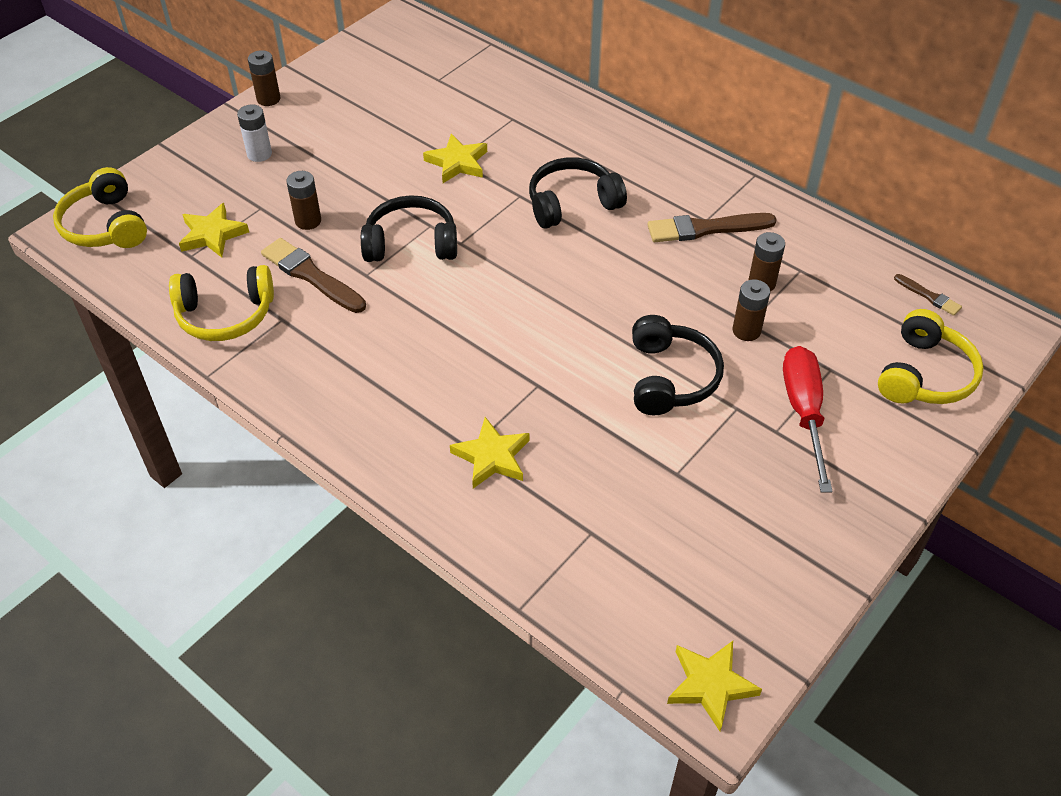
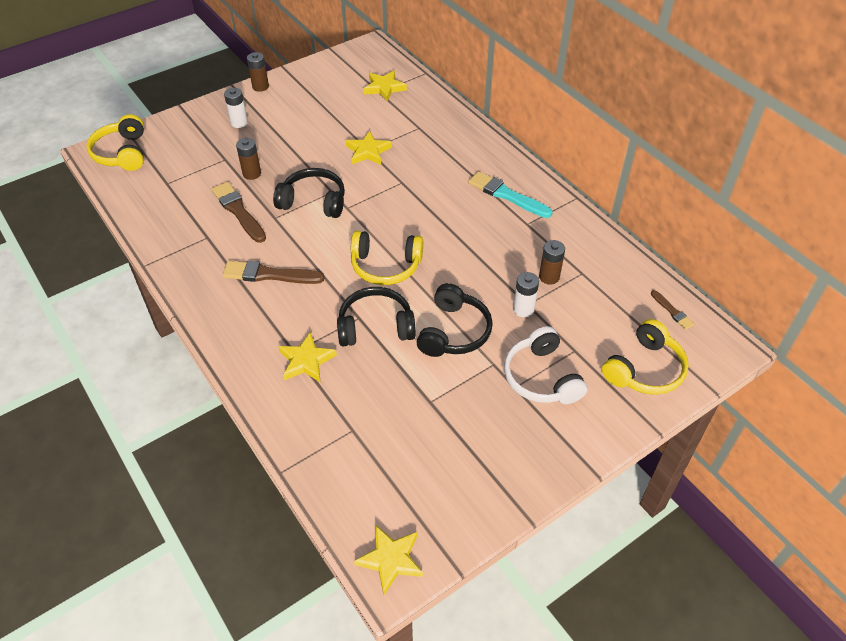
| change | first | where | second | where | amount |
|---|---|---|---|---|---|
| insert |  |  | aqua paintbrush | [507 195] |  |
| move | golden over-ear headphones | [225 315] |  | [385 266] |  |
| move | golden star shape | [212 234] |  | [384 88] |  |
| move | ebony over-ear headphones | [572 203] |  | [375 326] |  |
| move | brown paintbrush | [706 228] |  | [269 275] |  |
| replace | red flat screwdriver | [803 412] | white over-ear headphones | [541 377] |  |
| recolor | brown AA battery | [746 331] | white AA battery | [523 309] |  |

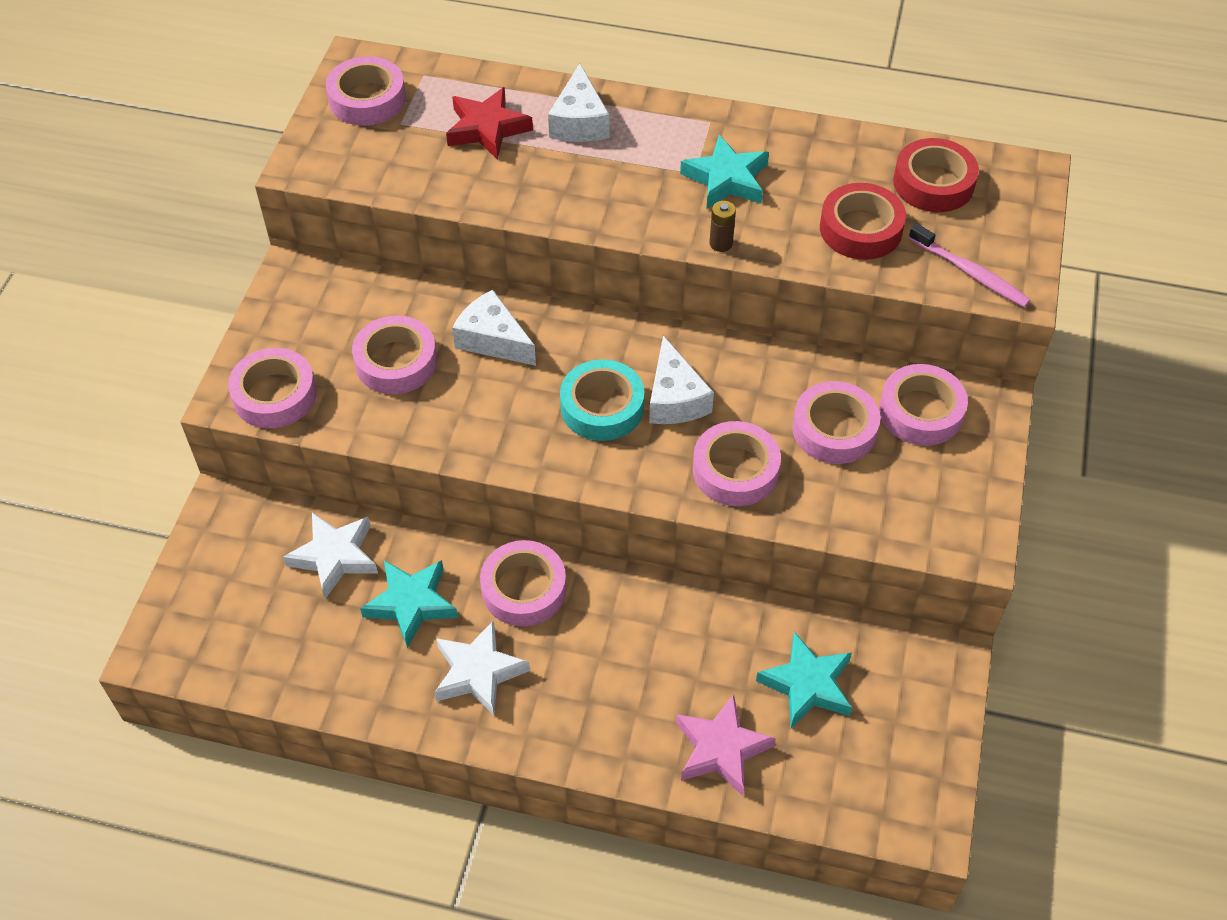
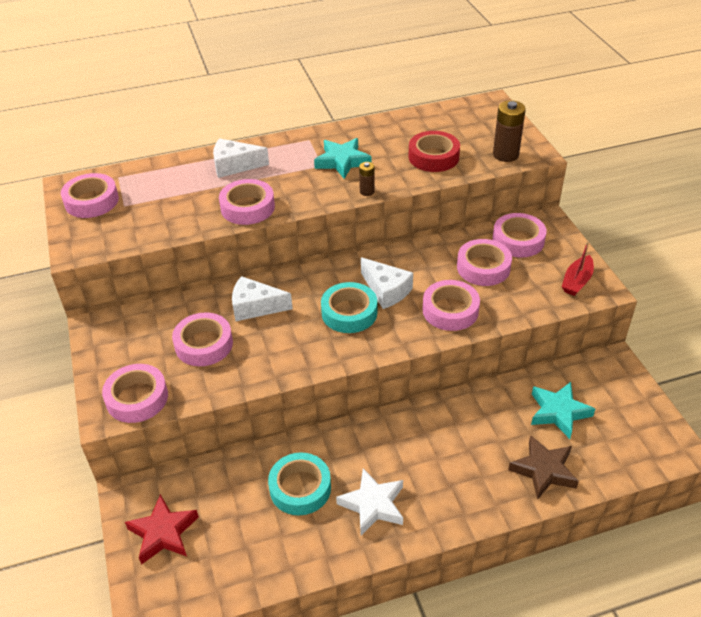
| change | first | where | second | where | amount |
|---|---|---|---|---|---|
| delete | white star shape | [334 557] |  |  |  |
| delete | red sticky tape | [933 183] |  |  |  |
| insert |  |  | red toy boat | [577 281] |  |
| move | red star shape | [487 129] |  | [163 533] |  |
| move | rosy sticky tape | [524 589] |  | [247 207] |  |
| replace | aqua star shape | [411 604] | aqua sticky tape | [300 488] |  |
| replace | rosy tooth brush | [970 273] | brown AA battery | [505 155] |  |
| recolor | rosy star shape | [721 749] | brown star shape | [544 470] |  |
| rotate | white cheese wedge | [579 122] |  | [234 165] | 120 degrees clockwise |

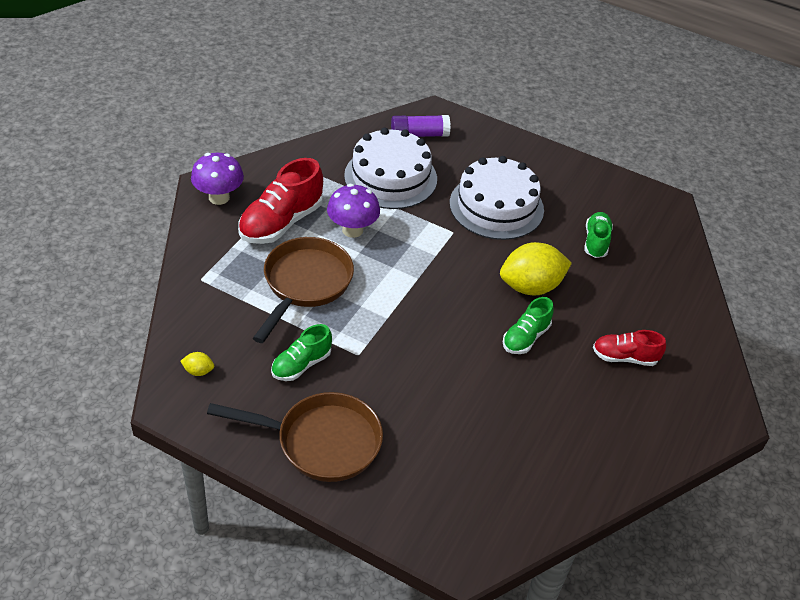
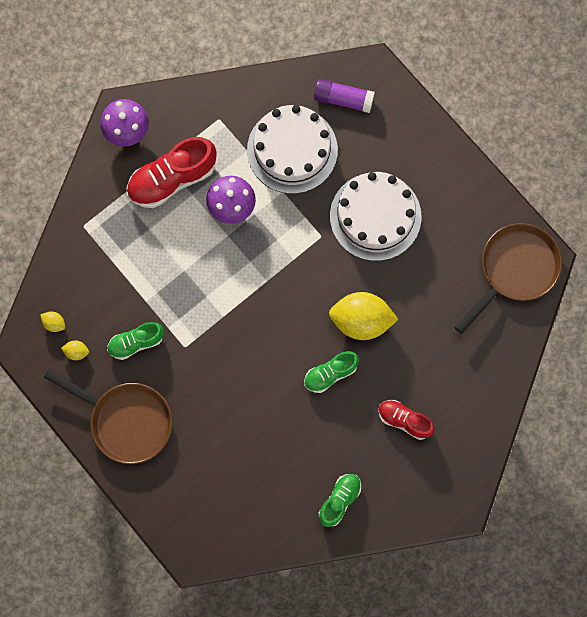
| change | first | where | second | where | amount |
|---|---|---|---|---|---|
| insert |  |  | golden lemon | [76 352] |  |
| move | brown pan | [305 284] |  | [515 270] |  |
| move | emerald shoe | [596 242] |  | [339 500] |  |

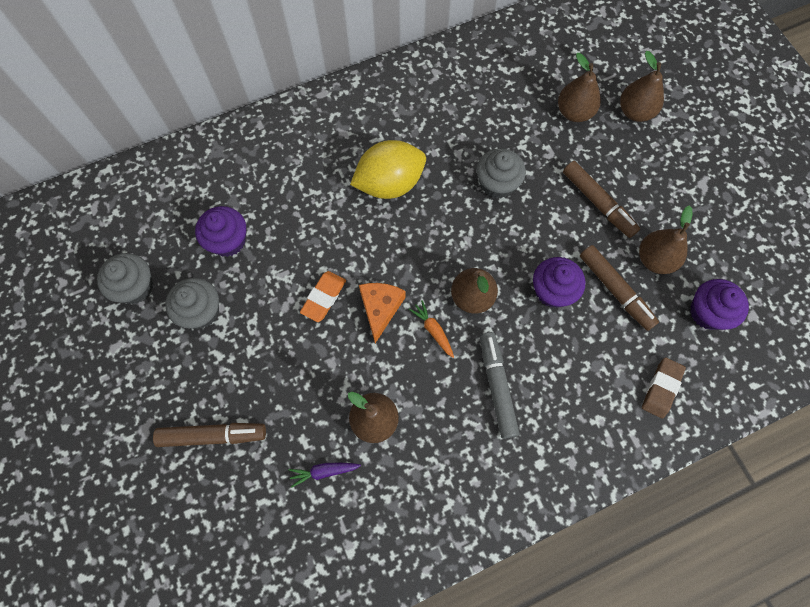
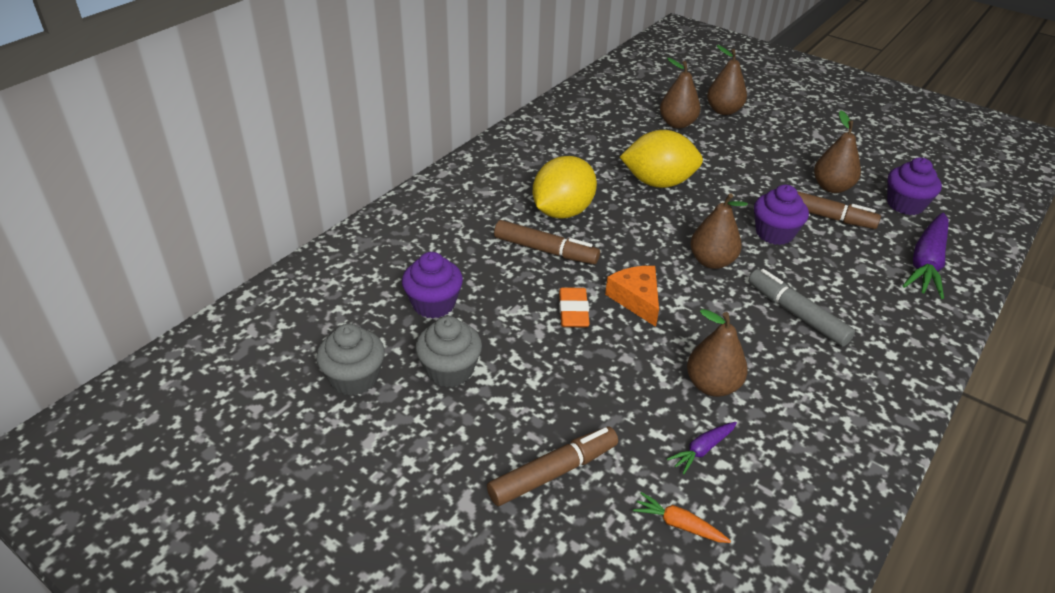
| change | first | where | second | where | amount |
|---|---|---|---|---|---|
| move | orange-coloured toy carrot | [433 330] |  | [679 524] |  |
| move | brown felt pen | [597 202] |  | [545 250] |  |
| replace | ash-grey cupcake | [497 183] | golden lemon | [658 182] |  |
| replace | brown pencil eraser | [661 388] | purple toy carrot | [926 263] |  |

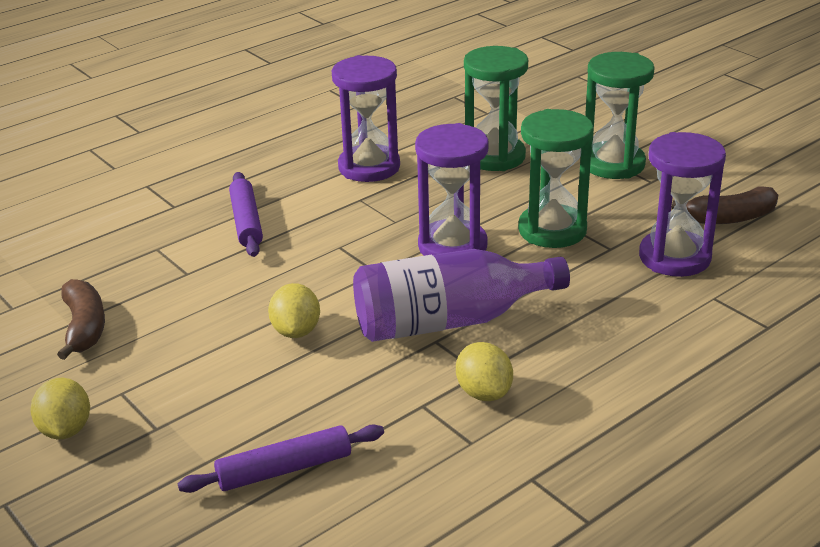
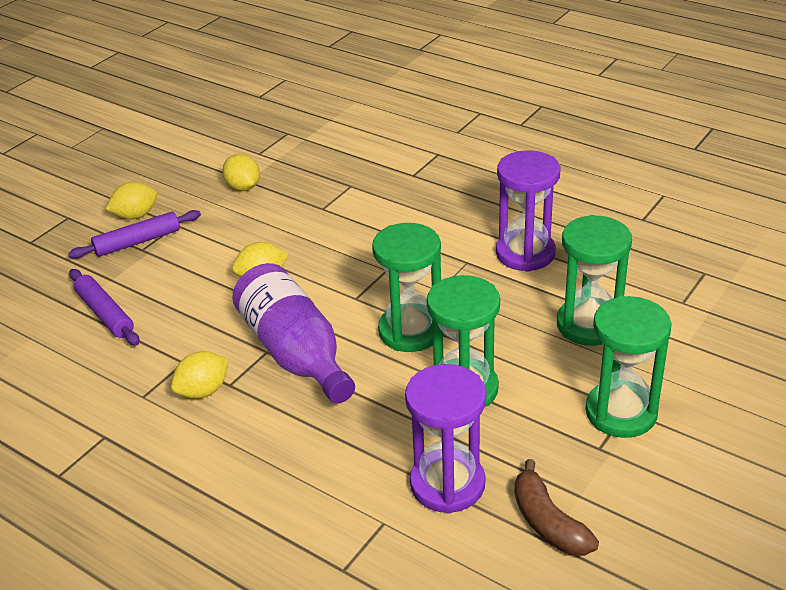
| change | first | where | second | where | amount |
|---|---|---|---|---|---|
| move | purple dough roller | [246 222] |  | [137 242] |  |
| replace | brown banana fruit | [84 327] | golden lemon | [243 187] |  |
| recolor | purple sand timer | [452 246] | emerald sand timer | [410 331] |  |

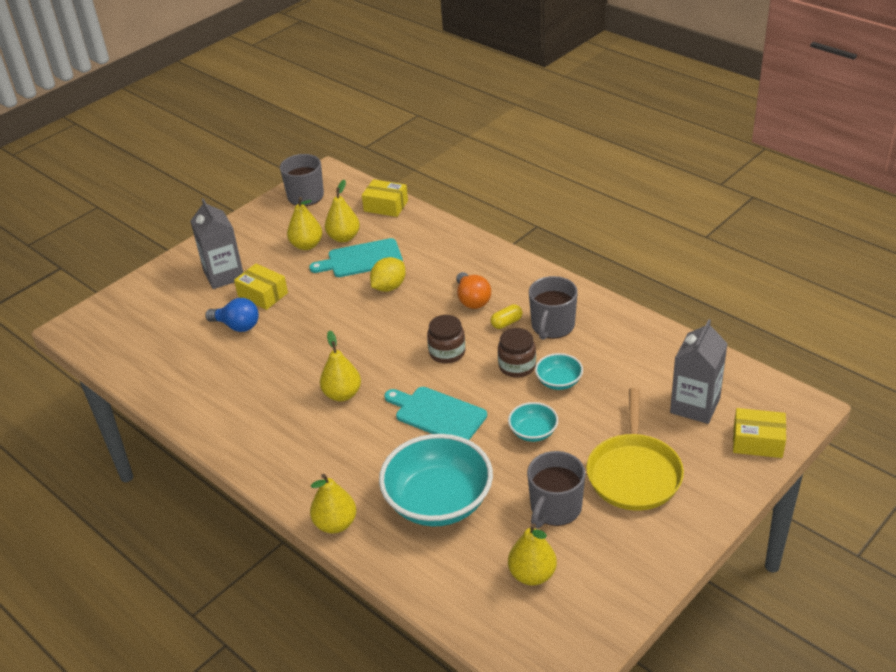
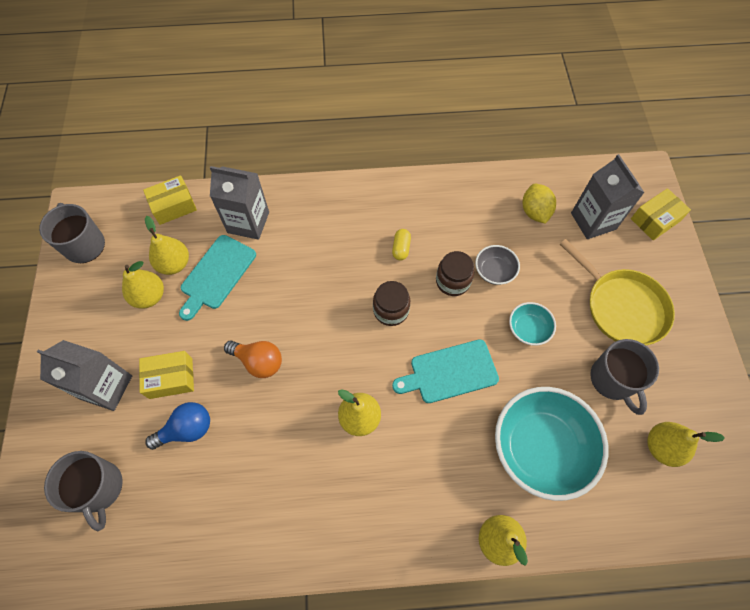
| change | first | where | second | where | amount |
|---|---|---|---|---|---|
| insert |  |  | ash-grey milk carton | [248 222] |  |
| move | golden lemon | [389 287] |  | [534 212] |  |
| move | orange-coloured light bulb | [472 300] |  | [258 362] |  |
| move | ash-grey mug | [552 326] |  | [99 488] |  |
| recolor | aqua deep dish | [559 381] | ash-grey deep dish | [494 271] |  |

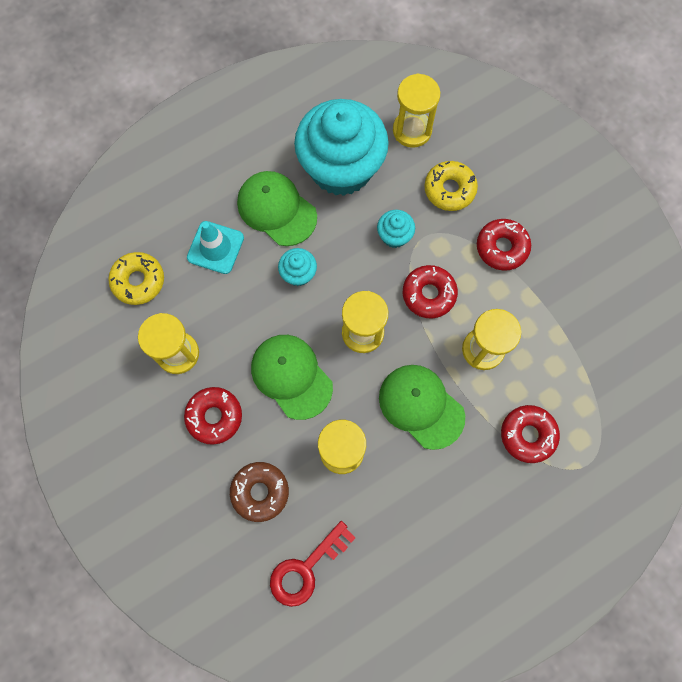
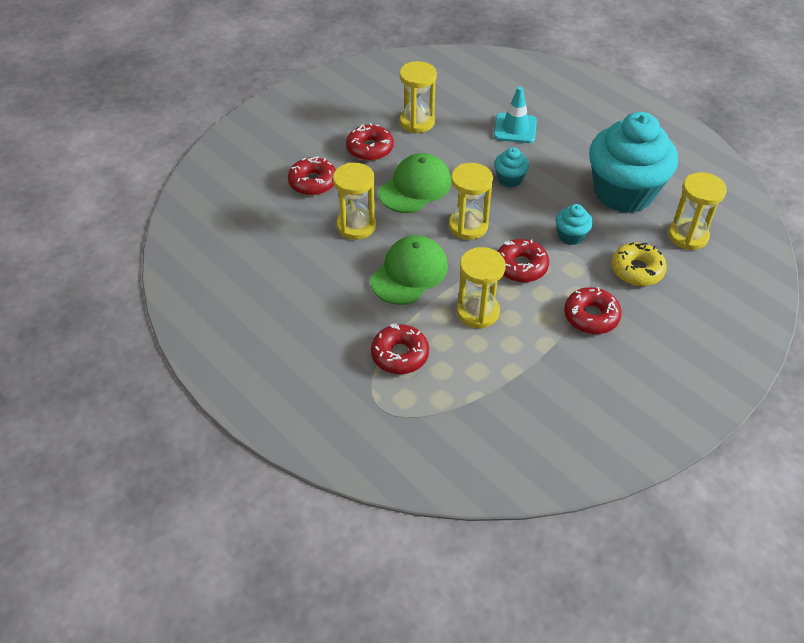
| change | first | where | second | where | amount |
|---|---|---|---|---|---|
| delete | golden doughnut | [138 281] |  |  |  |
| delete | emerald baseball cap | [276 209] |  |  |  |
| delete | red latchkey | [306 568] |  |  |  |
| recolor | brown doughnut | [260 492] | red doughnut | [313 182] |  |

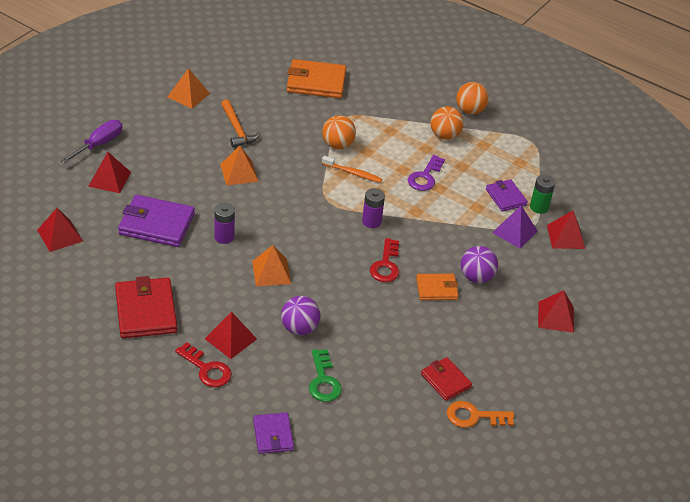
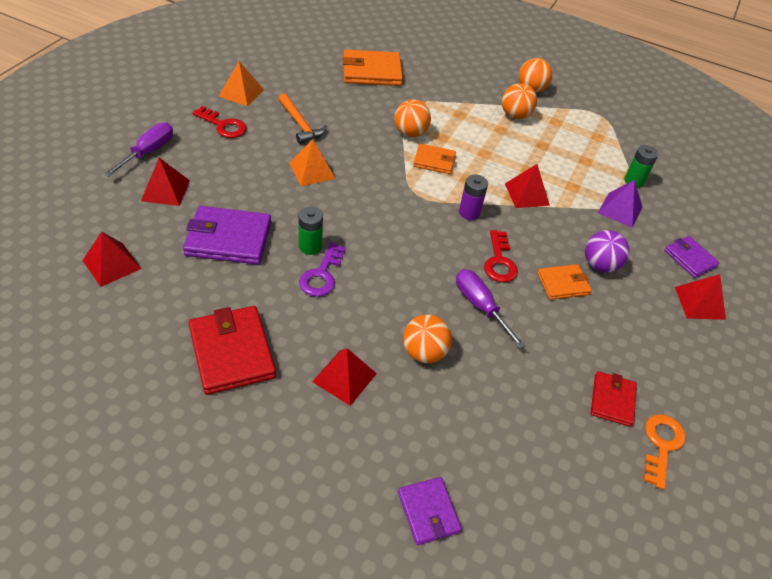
| change | first | where | second | where | amount |
|---|---|---|---|---|---|
| delete | orange-coloured pyramid shape | [271 272] |  |  |  |
| delete | emerald latchkey | [323 381] |  |  |  |
| insert |  |  | purple flat screwdriver | [480 306] |  |
| move | red latchkey | [207 369] |  | [223 125] |  |
| move | purple latchkey | [425 177] |  | [321 275] |  |
| move | purple billfold | [506 197] |  | [690 258] |  |
| move | red pyramid shape | [565 237] |  | [527 194] |  |
| replace | orange-coloured tooth brush | [353 173] | orange-coloured billfold | [434 161] |  |
| recolor | purple AA battery | [224 237] | emerald AA battery | [310 246] |  |
| recolor | purple ball | [299 328] | orange-coloured ball | [424 352] |  |
| rotate | red billfold | [445 380] |  | [612 400] | 60 degrees clockwise |
| rotate | orange-coloured latchkey | [474 416] |  | [661 445] | 120 degrees clockwise |

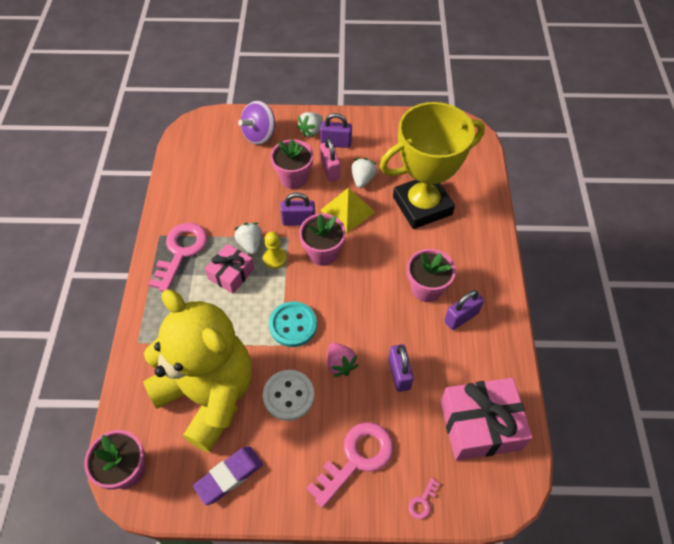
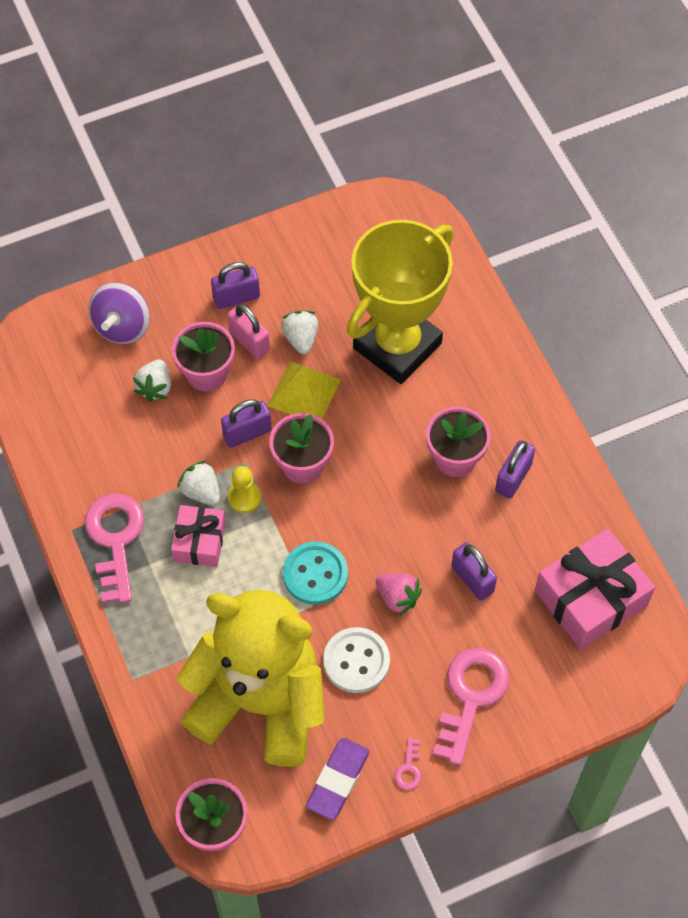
| change | first | where | second | where | amount |
|---|---|---|---|---|---|
| move | white strawberry | [311 131] |  | [155 387] |  |
| move | rosy latchkey | [422 502] |  | [409 768] |  |

